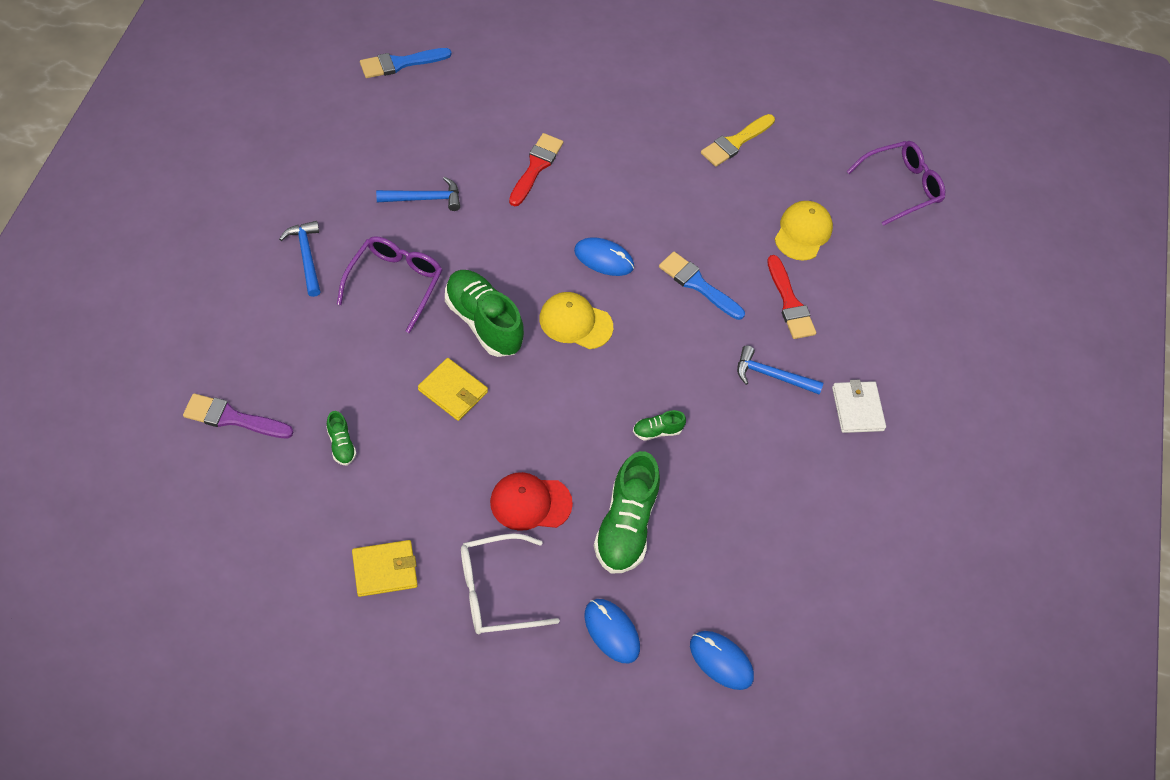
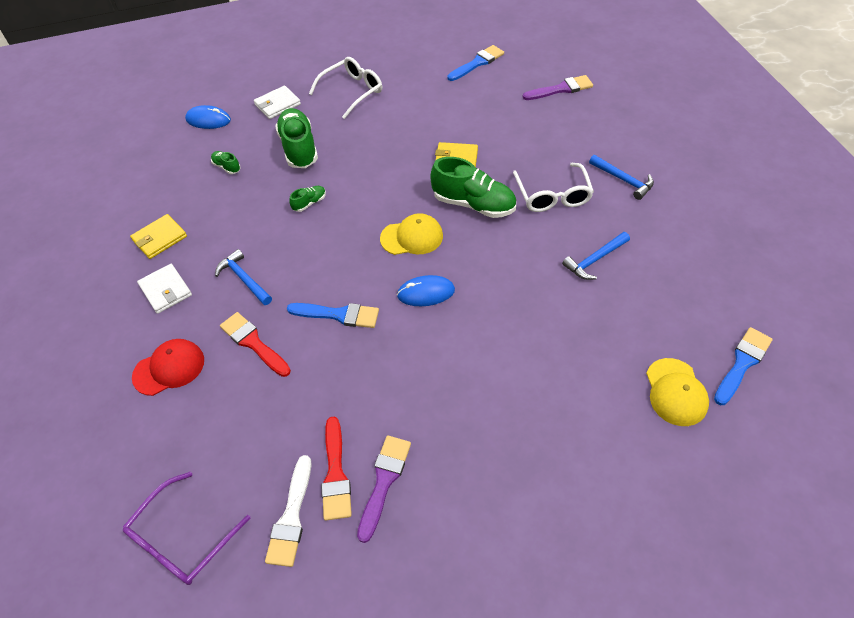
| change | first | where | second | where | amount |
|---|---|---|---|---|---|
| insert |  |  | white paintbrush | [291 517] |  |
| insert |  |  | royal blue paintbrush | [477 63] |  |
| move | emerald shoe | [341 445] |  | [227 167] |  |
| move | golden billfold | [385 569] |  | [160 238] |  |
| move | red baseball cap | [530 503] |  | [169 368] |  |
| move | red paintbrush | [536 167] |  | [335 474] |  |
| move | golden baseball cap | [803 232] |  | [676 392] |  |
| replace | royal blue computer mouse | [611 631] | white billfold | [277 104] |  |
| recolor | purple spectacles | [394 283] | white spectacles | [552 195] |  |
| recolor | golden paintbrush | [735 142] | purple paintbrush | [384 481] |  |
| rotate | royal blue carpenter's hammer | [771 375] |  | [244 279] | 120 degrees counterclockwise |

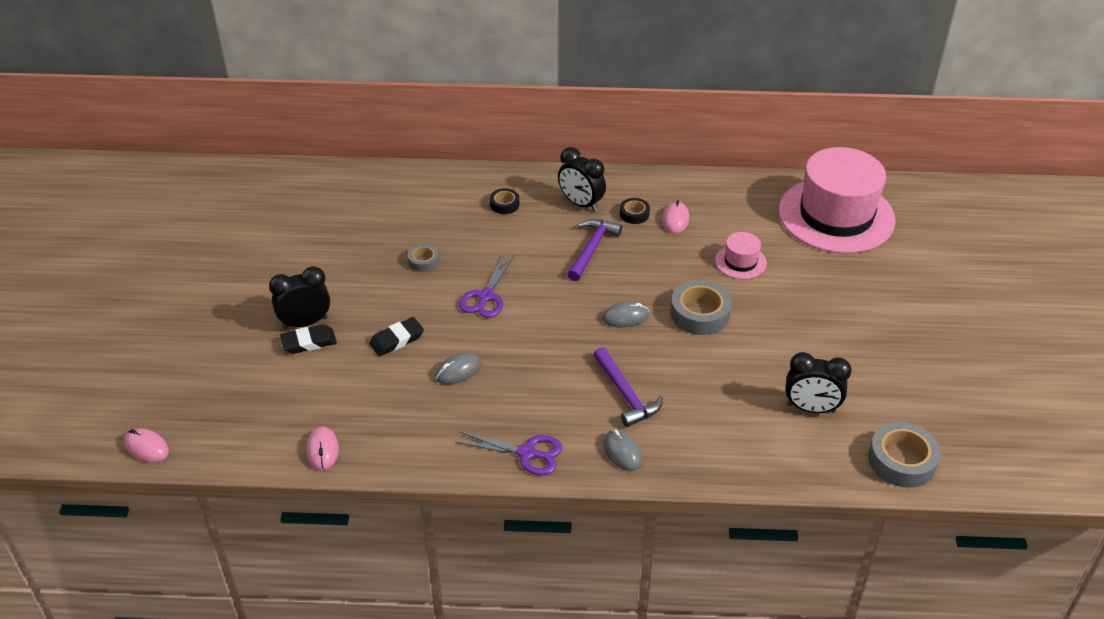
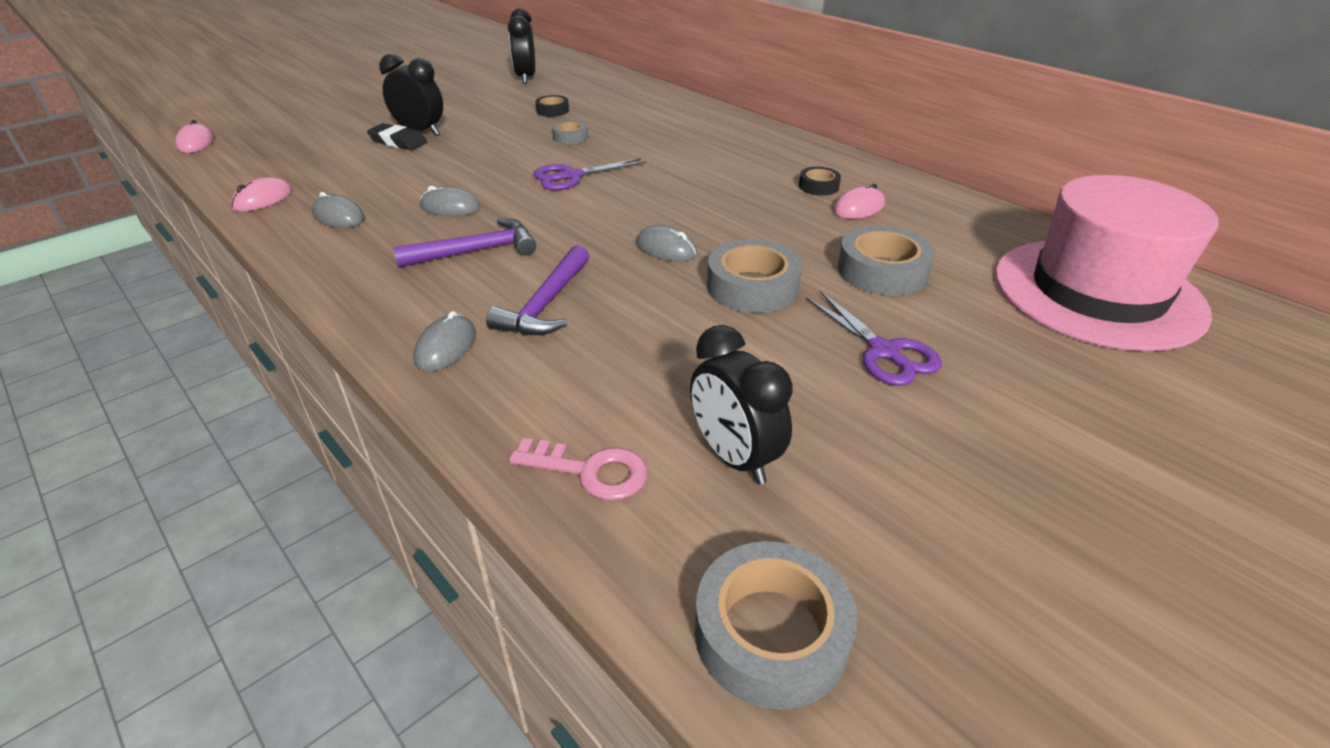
| change | first | where | second | where | amount |
|---|---|---|---|---|---|
| delete | ebony pencil eraser | [397 340] |  |  |  |
| insert |  |  | ash-grey computer mouse | [338 216] |  |
| insert |  |  | rosy latchkey | [591 471] |  |
| move | purple shears | [527 453] |  | [884 352] |  |
| move | ebony sticky tape | [504 204] |  | [552 110] |  |
| move | ebony alarm clock | [581 204] |  | [526 78] |  |
| move | purple carpenter's hammer | [592 249] |  | [475 251] |  |
| replace | rosy tall hat | [740 262] | ash-grey sticky tape | [882 271] |  |

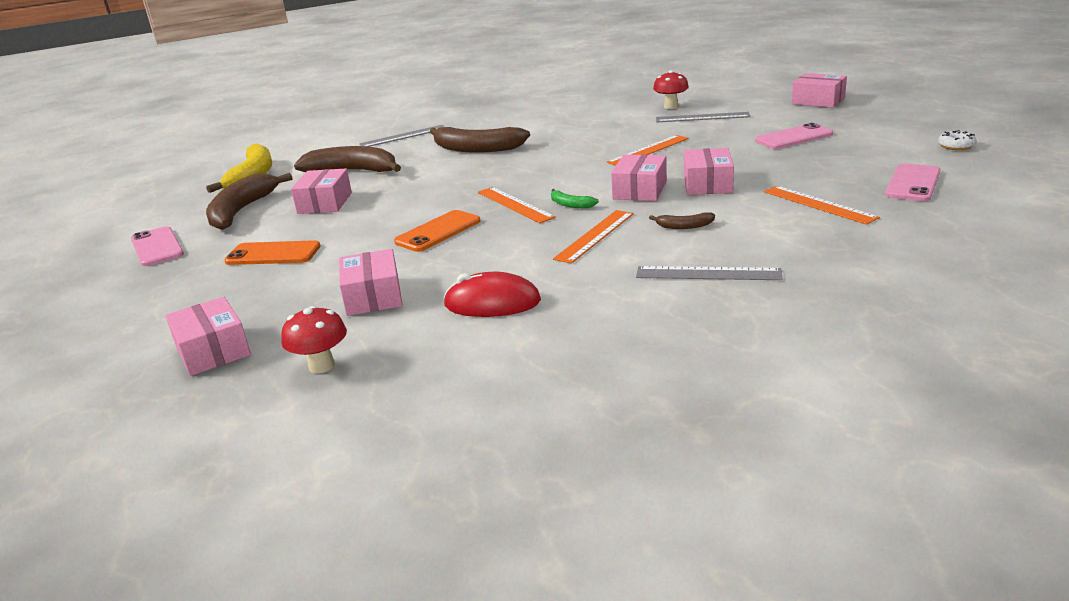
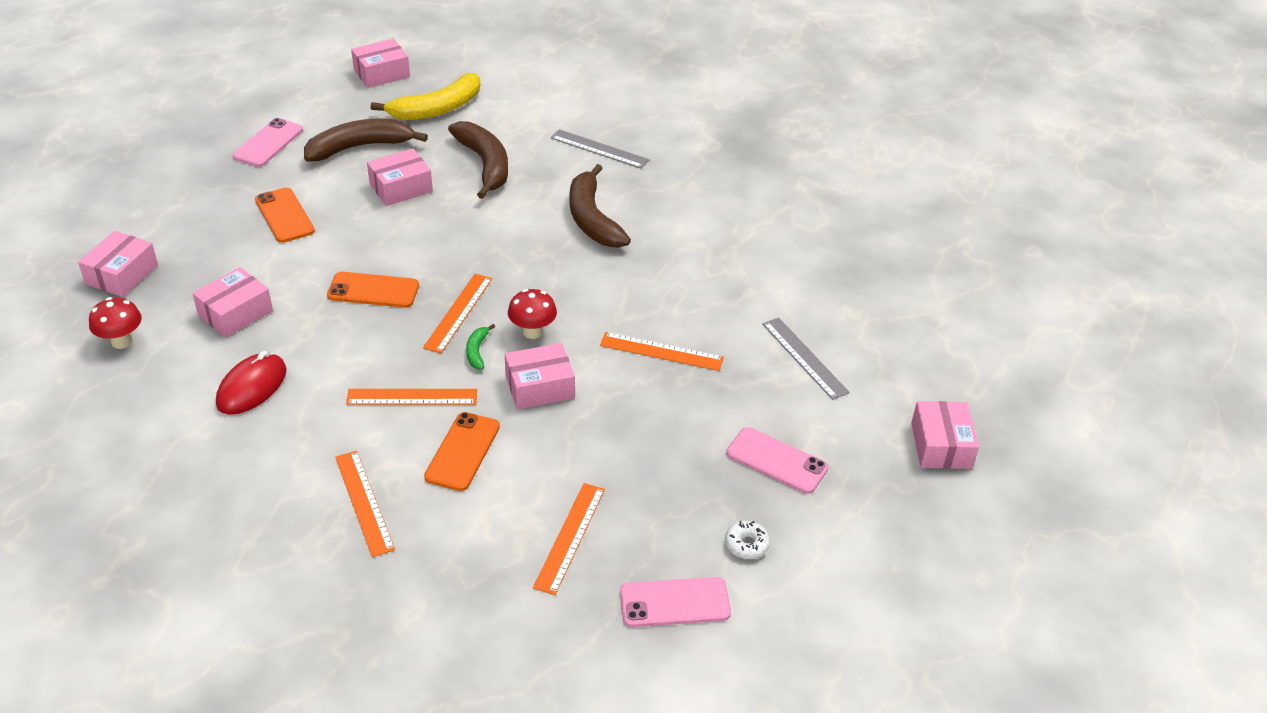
| change | first | where | second | where | amount |
|---|---|---|---|---|---|
| move | red toadstool | [671 107] |  | [532 332] |  |
| move | rosy package | [707 184] |  | [381 73] |  |
| move | white doughnut | [956 146] |  | [746 544] |  |
| replace | brown banana fruit | [684 226] | orange-coloured smartphone | [463 451] |  |
| recolor | ash-grey ruler | [708 273] | orange-coloured ruler | [364 502] |  |
| rotate | red computer mouse | [492 303] |  | [252 387] | 60 degrees clockwise |

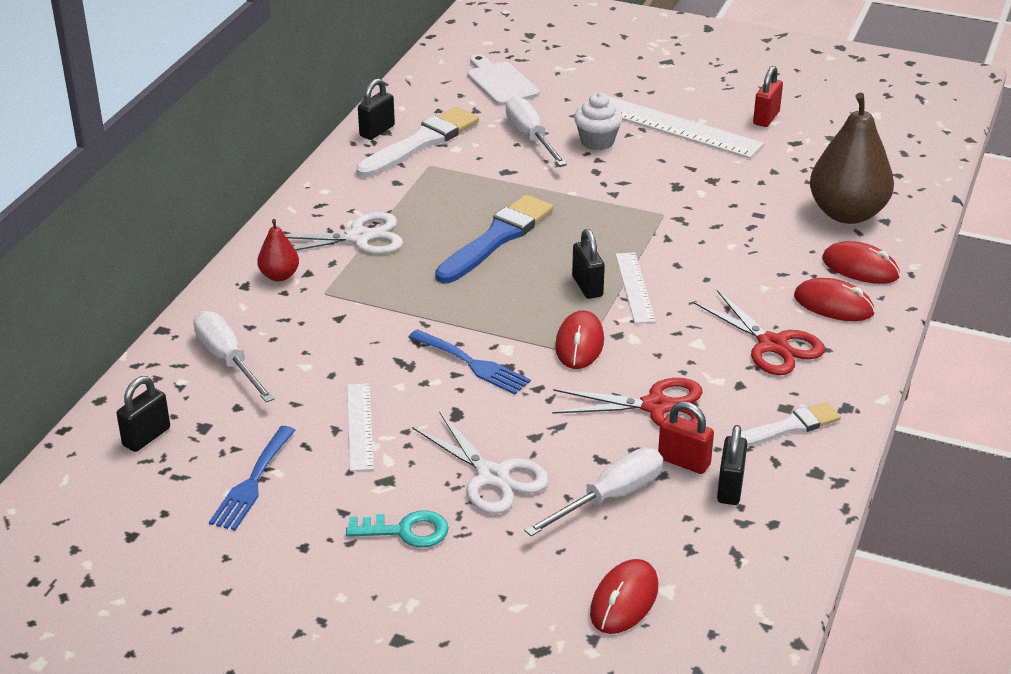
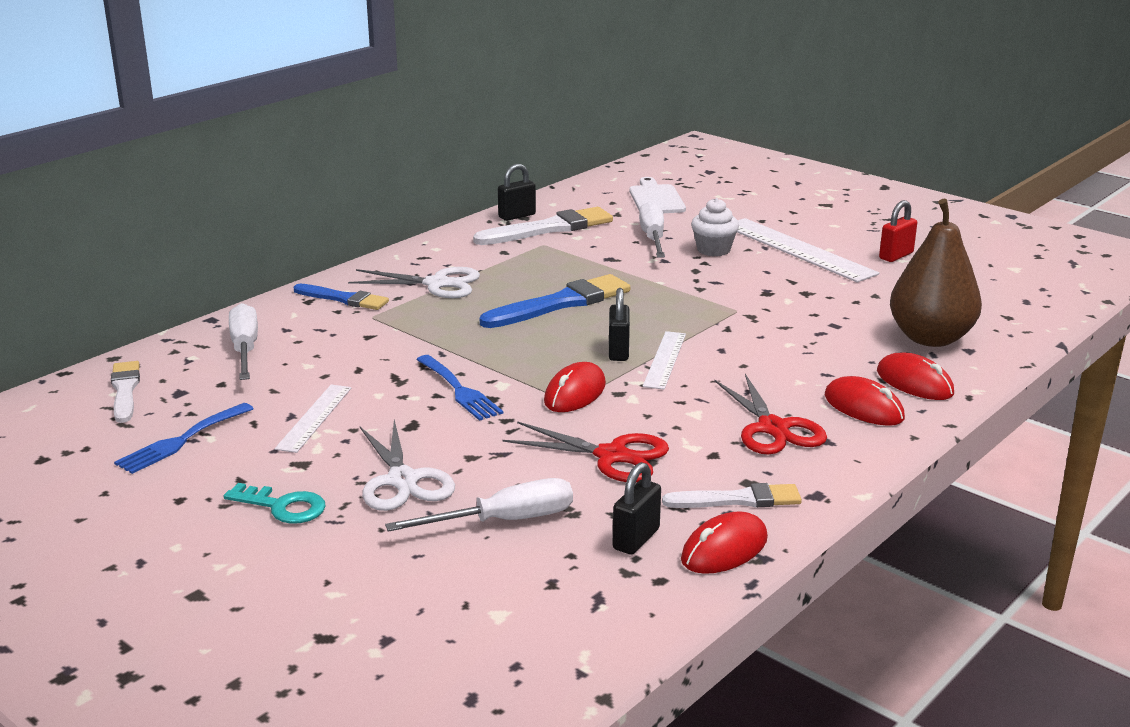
| change | first | where | second | where | amount |
|---|---|---|---|---|---|
| delete | red padlock | [684 462] |  |  |  |
| move | red computer mouse | [624 600] |  | [724 549] |  |
| replace | ebony padlock | [146 437] | white paintbrush | [125 390] |  |
| replace | red pear fruit | [279 276] | royal blue paintbrush | [344 299] |  |

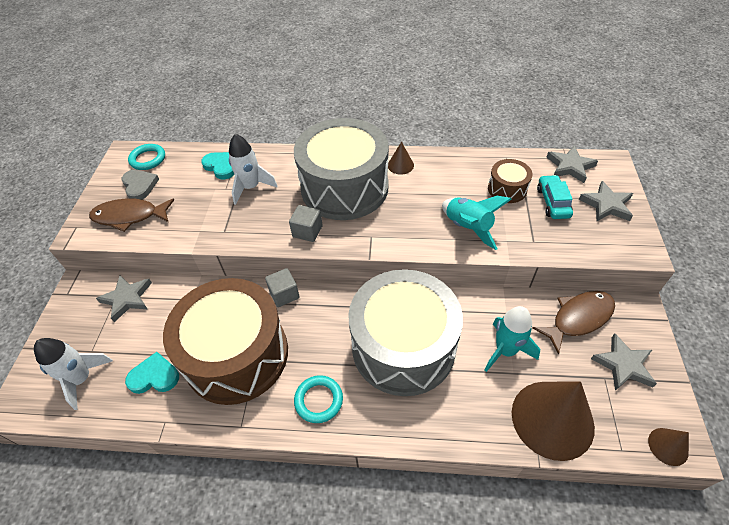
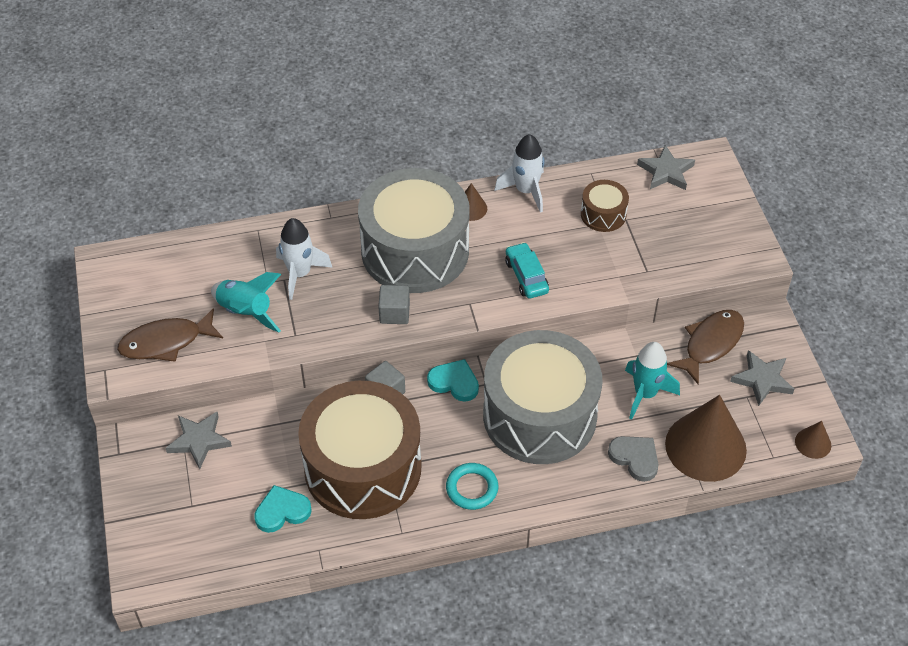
| change | first | where | second | where | amount |
|---|---|---|---|---|---|
| delete | aqua ring | [148 159] |  |  |  |
| delete | ash-grey star shape | [606 205] |  |  |  |
| move | white spaceship | [82 379] |  | [526 191] |  |
| move | ash-grey heart | [140 186] |  | [635 458] |  |
| move | aqua heart | [221 166] |  | [454 382] |  |
| move | aqua spaceship | [468 228] |  | [246 312] |  |
| move | aqua automobile | [553 202] |  | [526 276] |  |

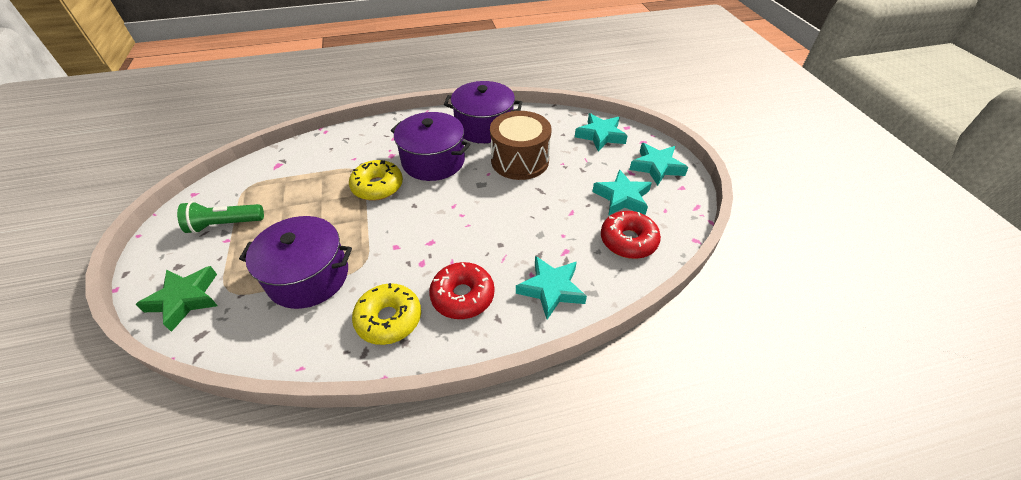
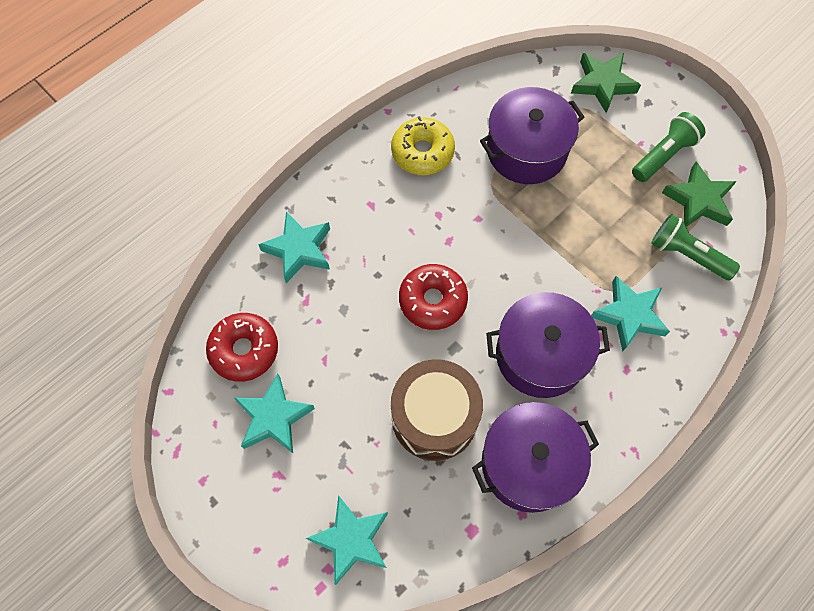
| change | first | where | second | where | amount |
|---|---|---|---|---|---|
| delete | golden doughnut | [377 186] |  |  |  |
| insert |  |  | emerald flashlight | [687 254] |  |
| insert |  |  | emerald star shape | [698 200] |  |
| move | red doughnut | [462 296] |  | [432 300] |  |
| move | aqua star shape | [656 167] |  | [629 315] |  |

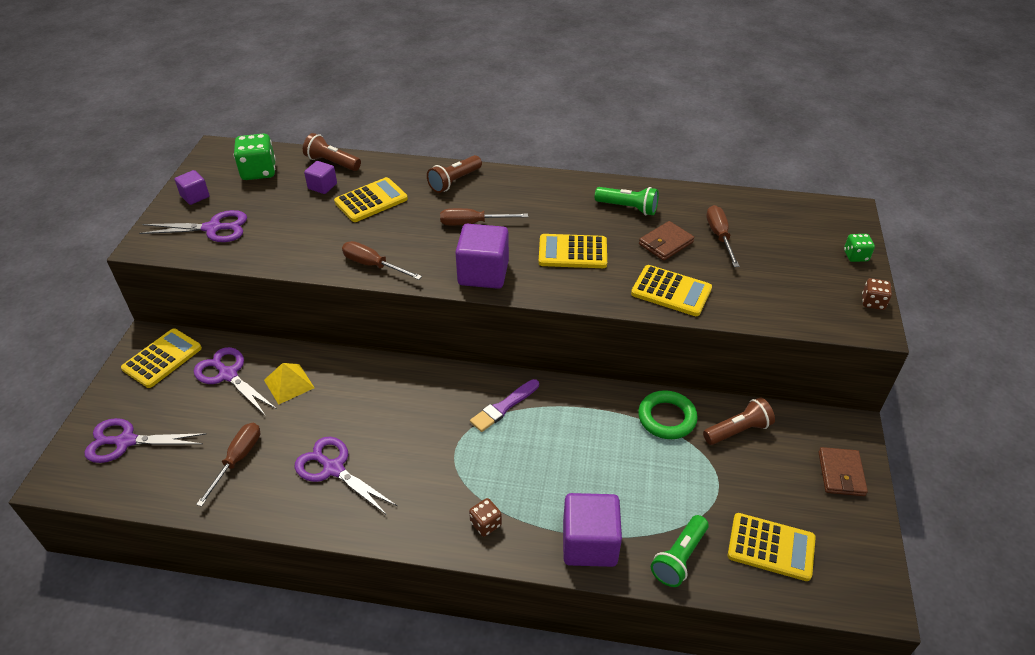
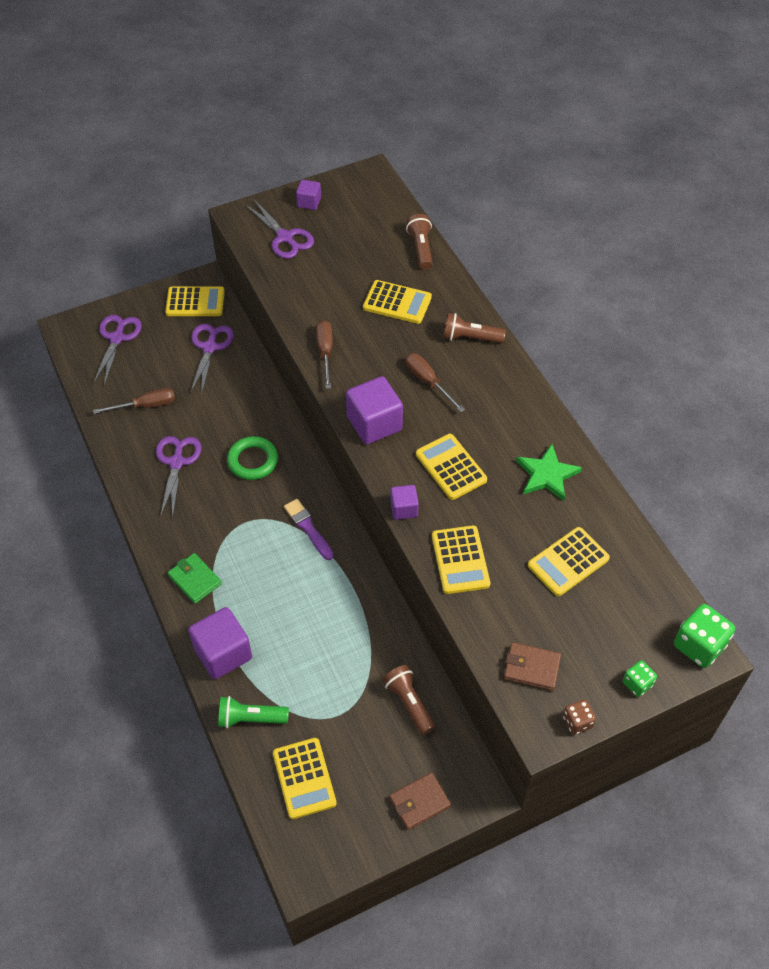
| change | first | where | second | where | amount |
|---|---|---|---|---|---|
| delete | golden pyramid shape | [289 383] |  |  |  |
| move | emerald game die | [258 171] |  | [699 645] |  |
| move | purple block | [322 186] |  | [404 509] |  |
| move | emerald ring | [667 418] |  | [253 461] |  |
| move | brown billfold | [665 243] |  | [531 668] |  |
| replace | brown game die | [486 524] | emerald billfold | [195 579] |  |
| replace | emerald flashlight | [628 208] | emerald star shape | [547 475] |  |
| replace | brown flat screwdriver | [719 236] | golden pocket calculator | [568 562] |  |
| rotate | purple shears | [126 441] |  | [117 338] | 45 degrees clockwise |
| rotate | purple paintbrush | [503 407] |  | [308 528] | 45 degrees clockwise |
| rotate | brown flashlight | [738 430] |  | [409 703] | 150 degrees counterclockwise |

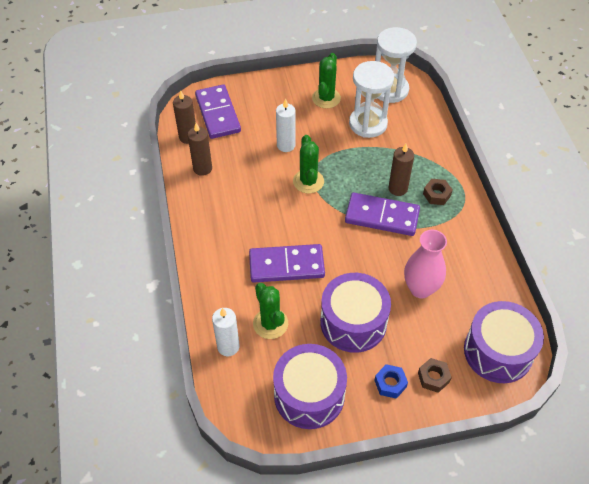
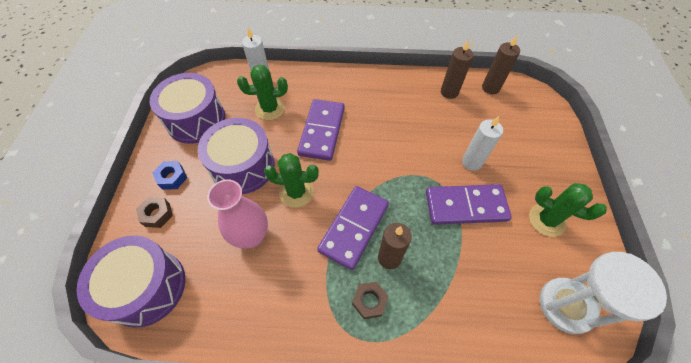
| change | first | where | second | where | amount |
|---|---|---|---|---|---|
| delete | white sand timer | [368 124] |  |  |  |
| move | purple domino | [218 114] |  | [465 206] |  |
| move | emerald cactus | [308 181] |  | [296 192] |  |

